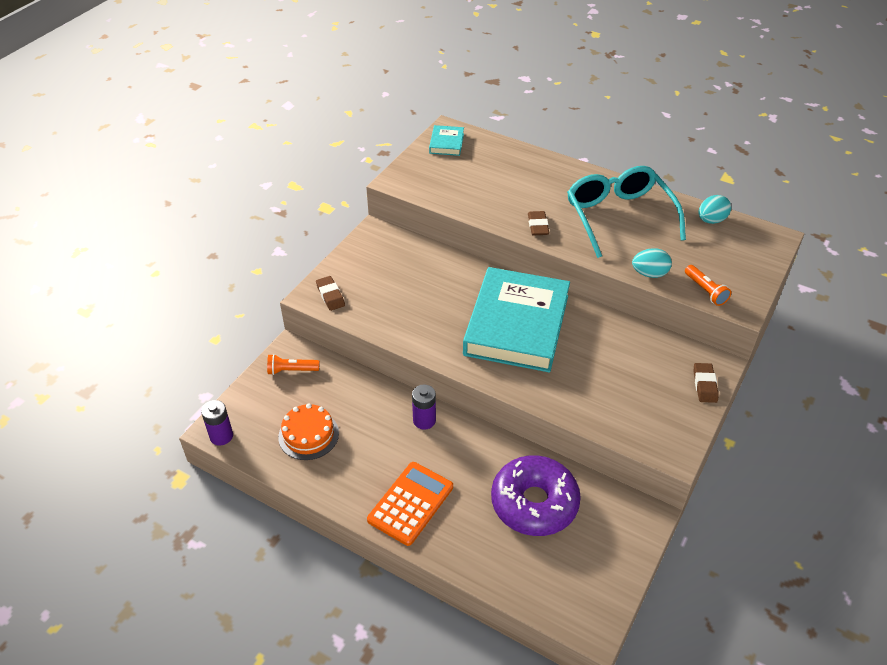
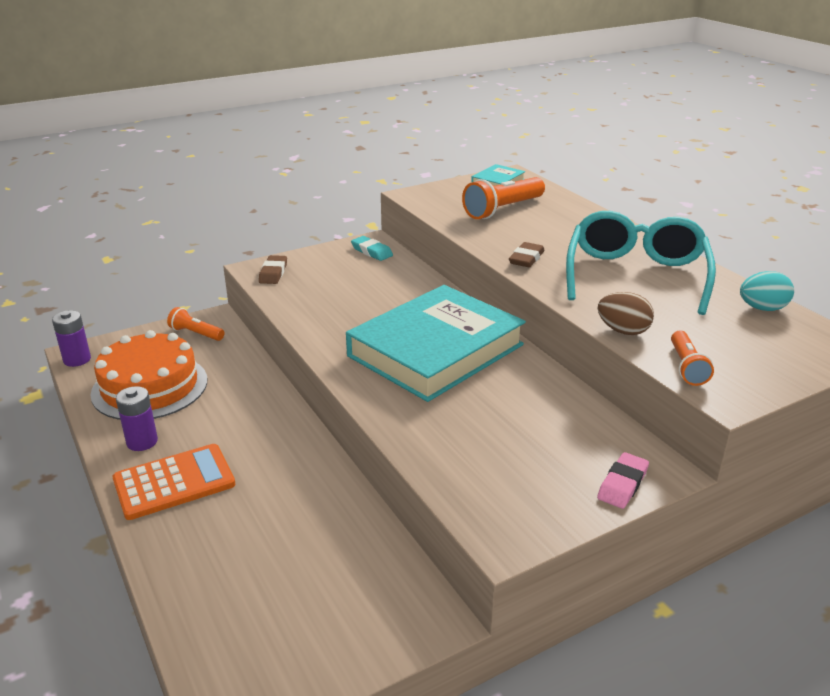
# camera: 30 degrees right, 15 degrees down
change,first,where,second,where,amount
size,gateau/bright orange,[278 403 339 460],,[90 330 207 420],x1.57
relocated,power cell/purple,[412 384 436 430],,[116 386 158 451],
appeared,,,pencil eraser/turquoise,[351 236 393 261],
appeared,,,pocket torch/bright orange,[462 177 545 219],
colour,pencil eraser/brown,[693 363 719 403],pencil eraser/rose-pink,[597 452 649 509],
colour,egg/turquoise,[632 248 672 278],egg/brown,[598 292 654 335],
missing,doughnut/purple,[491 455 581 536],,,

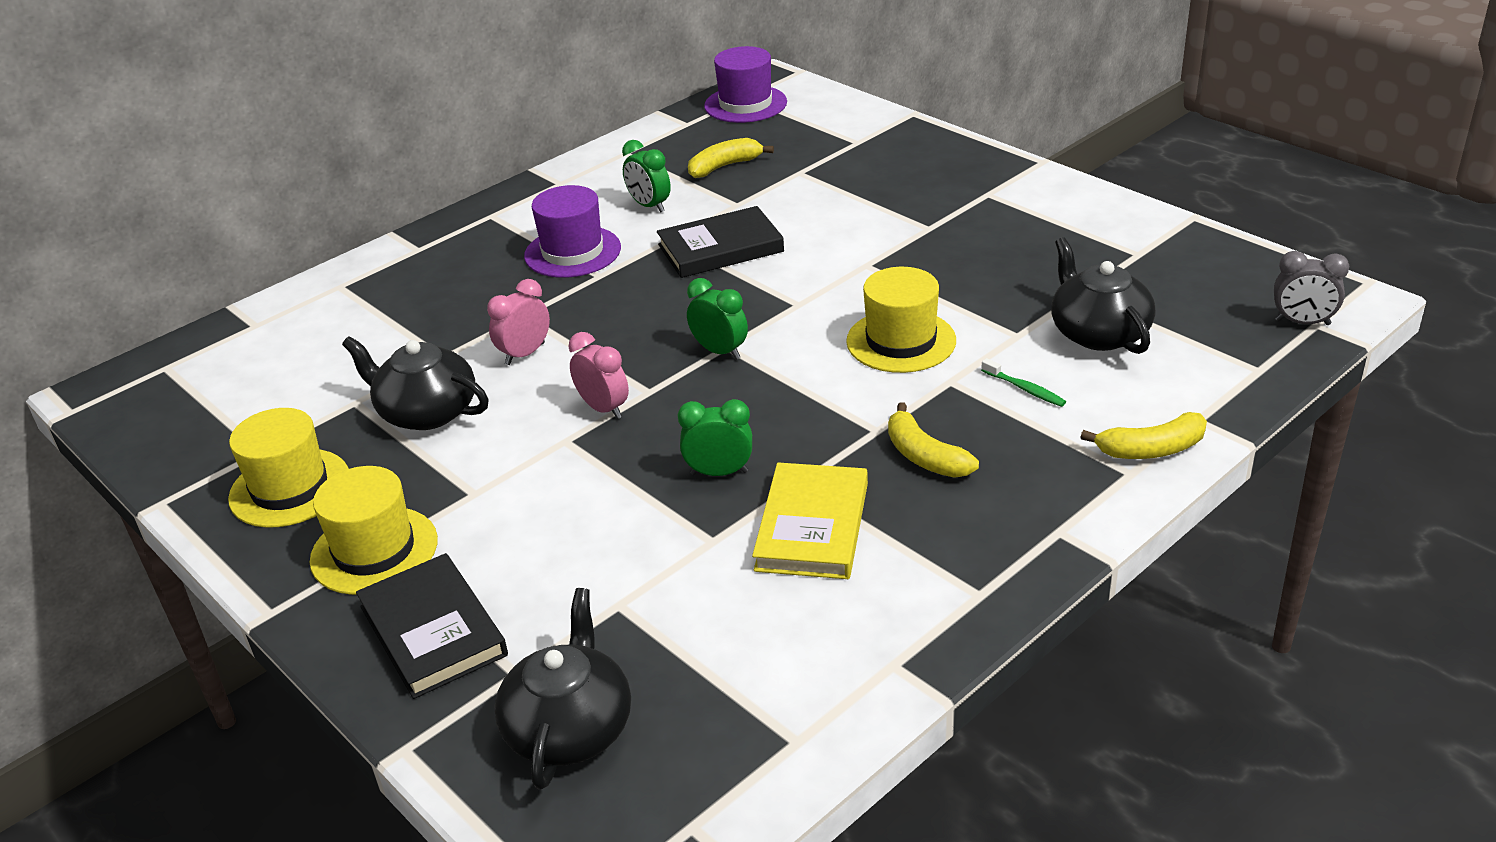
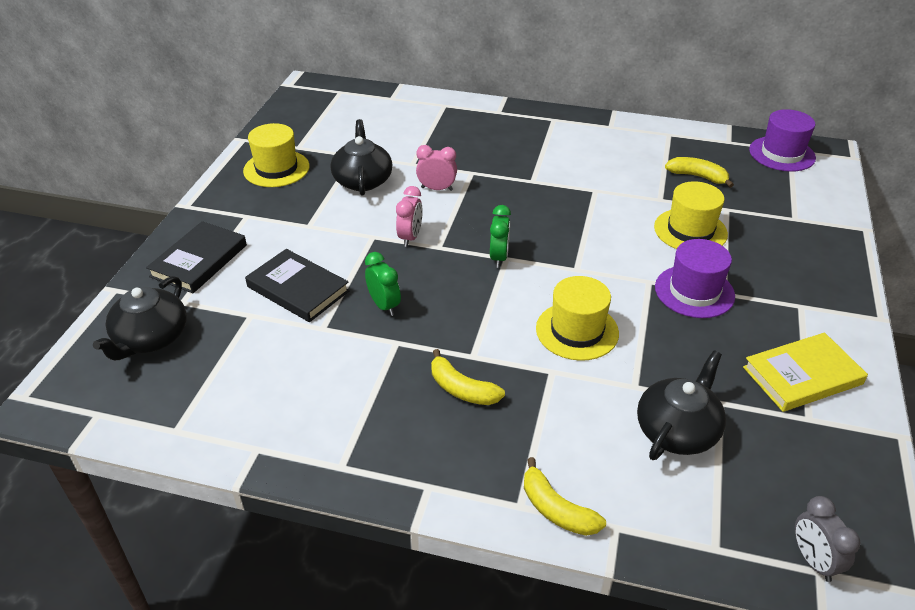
# camera: 55 degrees right, 5 degrees up
change,first,where,second,where,amount
spun,china teapot/ebony,[494 588 631 789],,[93 276 187 360],135 degrees clockwise
relocated,hardcover/ebony,[657 206 784 278],,[245 249 350 322],
spun,banana/yellow,[888 402 979 478],,[431 349 505 405],75 degrees counterclockwise
relocated,top hat/yellow,[310 466 438 595],,[654 181 728 249],
relocated,top hat/purple,[524 185 621 278],,[655 239 735 318],
relocated,hardcover/yellow,[752 462 868 579],,[743 332 868 412],
missing,alarm clock/leaf-green,[622 140 671 212],,,
missing,dental brush/leaf-green,[981 358 1066 407],,,

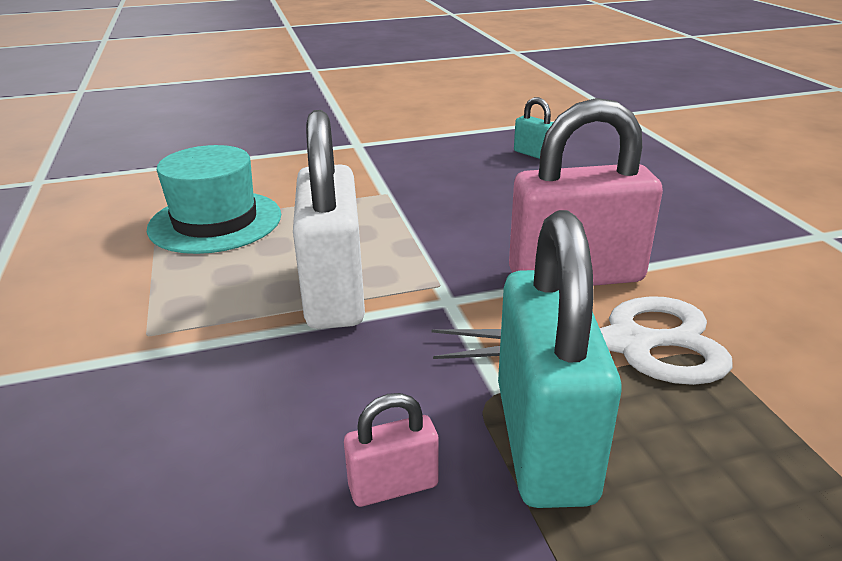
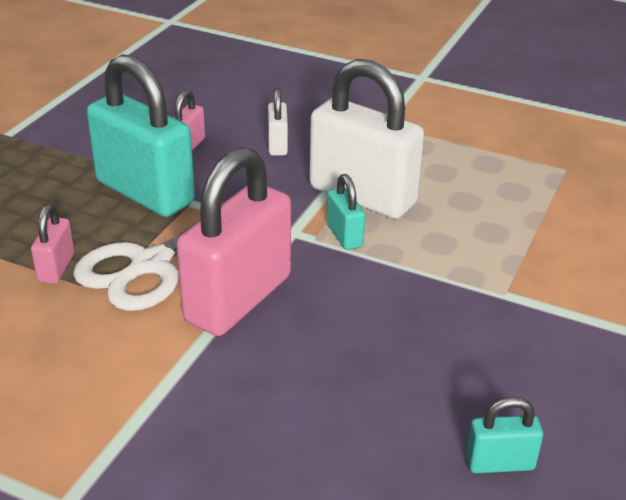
# camera: 130 degrees right, 5 degrees up
change,first,where,second,where,amount
appeared,,,small lock/rose-pink,[31 204 74 284],
appeared,,,small lock/white,[268 88 288 156],
appeared,,,small lock/turquoise,[327 174 365 250],
missing,top hat/turquoise,[147 145 281 254],,,

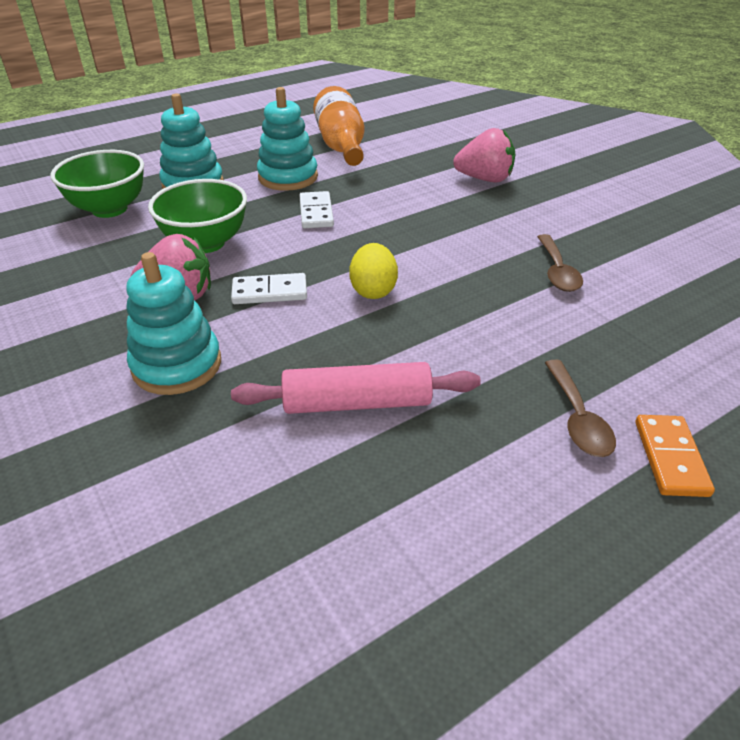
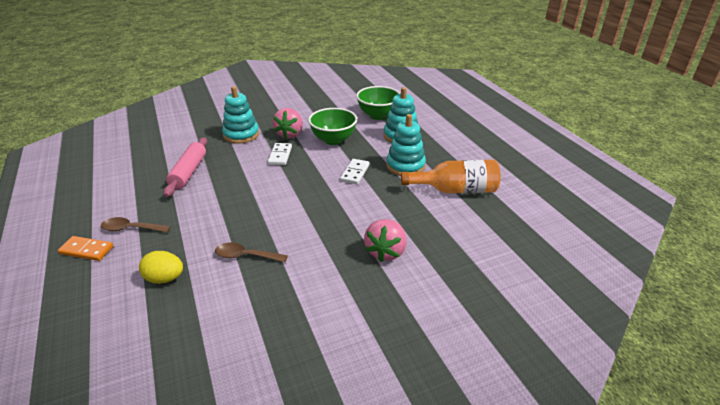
# camera: 100 degrees right, 5 degrees down
change,first,where,second,where,amount
relocated,egg/yellow,[349 243 398 299],,[139 251 183 284],
spun,domino tile/white,[299 191 334 228],,[340 159 370 184],75 degrees counterclockwise

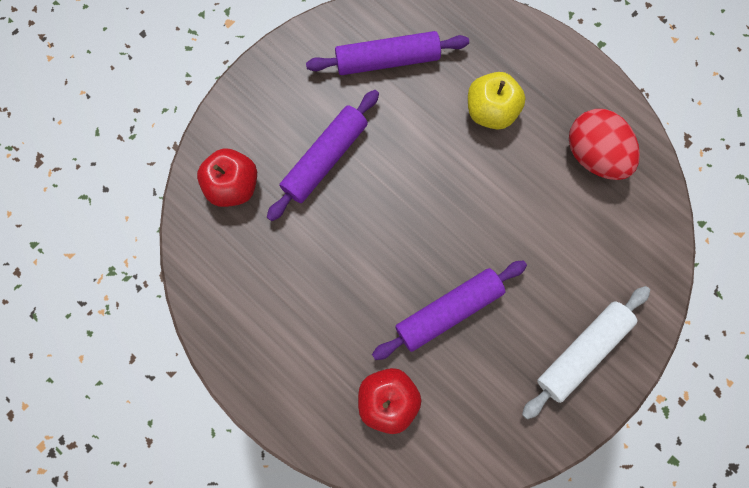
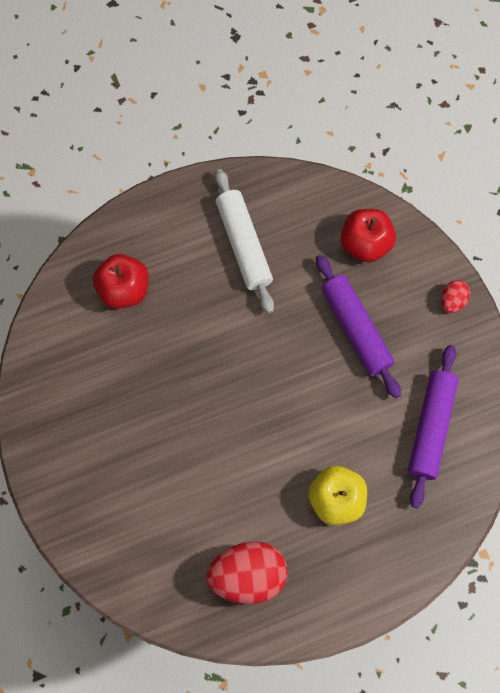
# camera: 115 degrees right, 5 degrees down
change,first,where,second,where,amount
relocated,dough roller/white,[522 286 650 419],,[215 169 274 314],
appeared,,,egg/crimson,[441 280 470 313],
missing,dough roller/purple,[372 261 527 360],,,

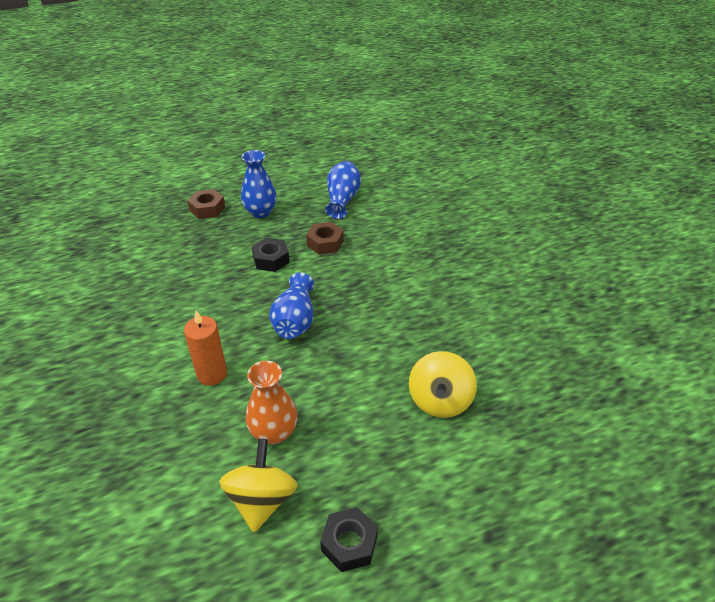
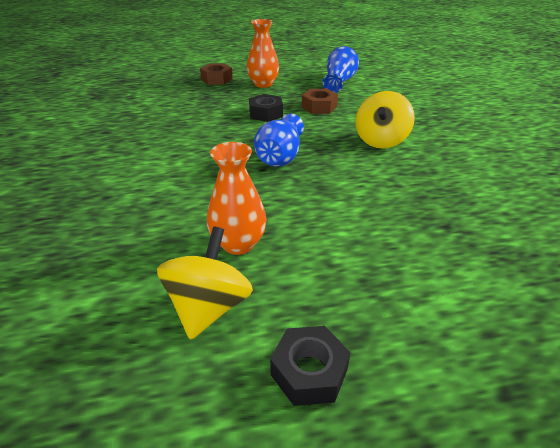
# camera: 10 degrees right, 5 degrees down
change,first,where,second,where,amount
colour,tall vase/cobalt,[241 150 277 218],tall vase/bright orange,[246 19 279 88],
relocated,toy top/yellow,[409 351 477 418],,[355 91 415 148],
missing,candle/bright orange,[184 311 227 386],,,

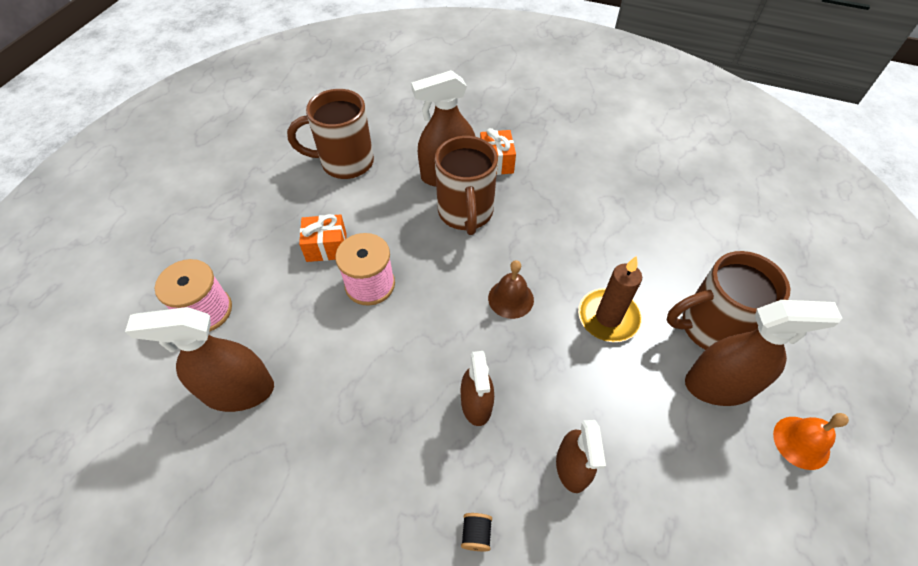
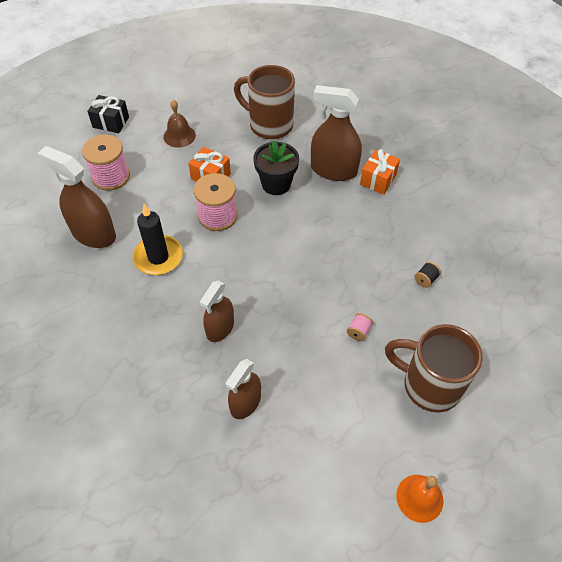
# camera: 35 degrees right, 0 degrees up
change,first,where,second,where,amount
appeared,,,gift/ebony,[87 95 129 133],
appeared,,,candle/ebony,[133 204 183 275],
relocated,bell/brown,[488 260 534 319],,[163 100 196 148],
appeared,,,plant pot/ebony,[253 140 299 195],
exchanged,candle/brown,[578 256 642 342],reel of thread/rose-pink,[347 313 373 341],
relocated,reel of thread/ebony,[461 513 492 551],,[414 262 441 288],
missing,tea mug/brown,[435 136 498 235],,,
missing,sprayer/brown,[685 300 842 406],,,

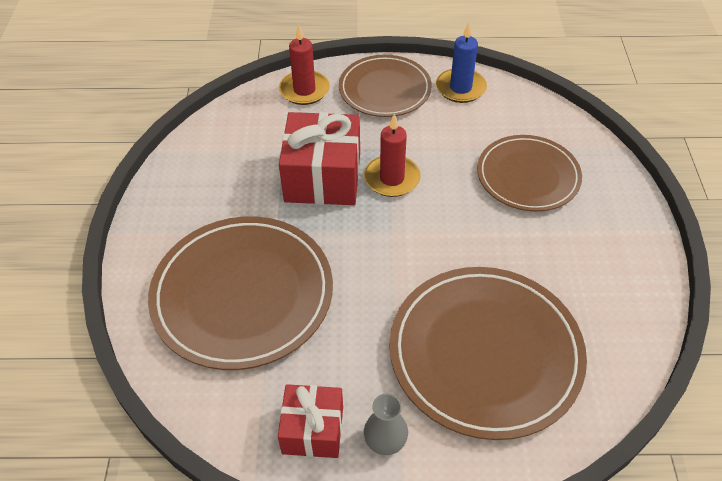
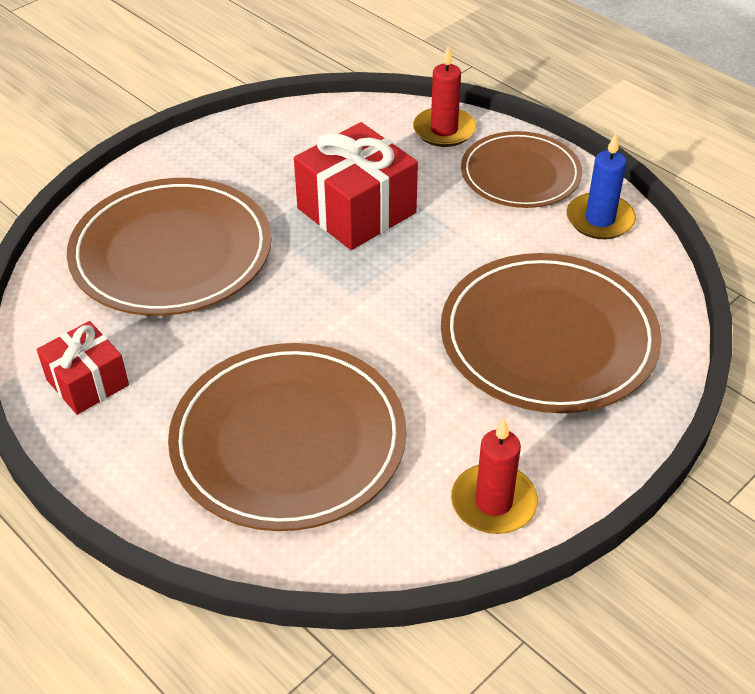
# camera: 45 degrees right, 5 degrees down
change,first,where,second,where,amount
size,plate/brown,[477 135 582 211],,[441 253 662 413],x1.56
relocated,candle/crimson,[364 114 421 197],,[451 418 538 534],
missing,tall vase/ash-grey,[364 394 408 455],,,

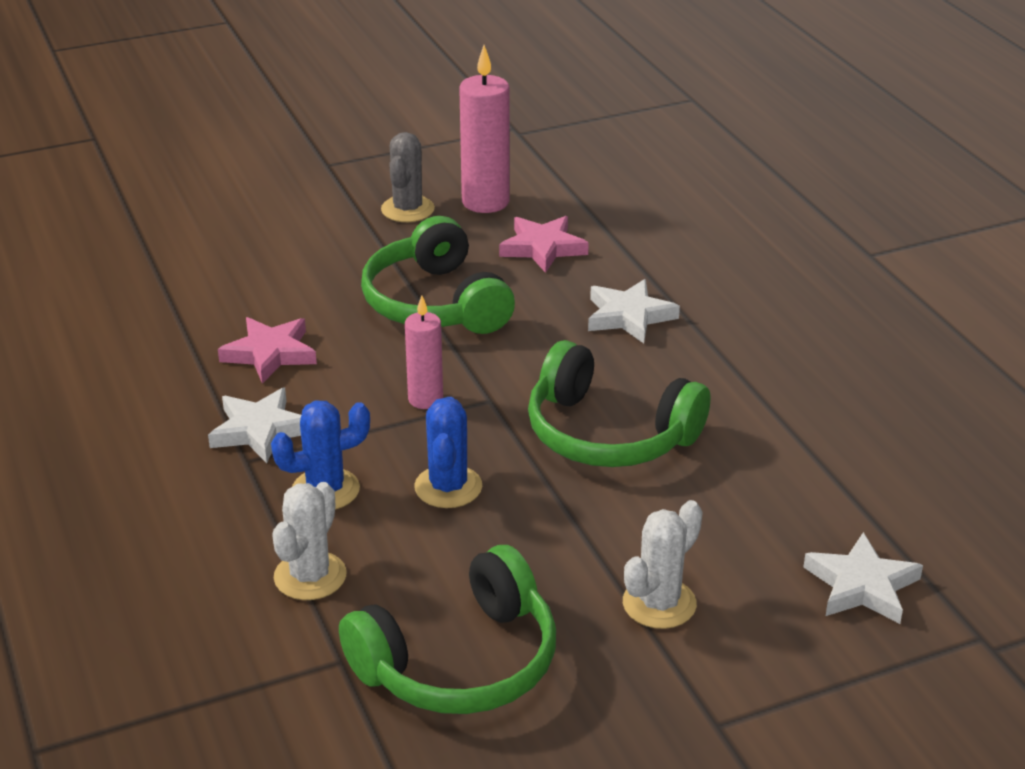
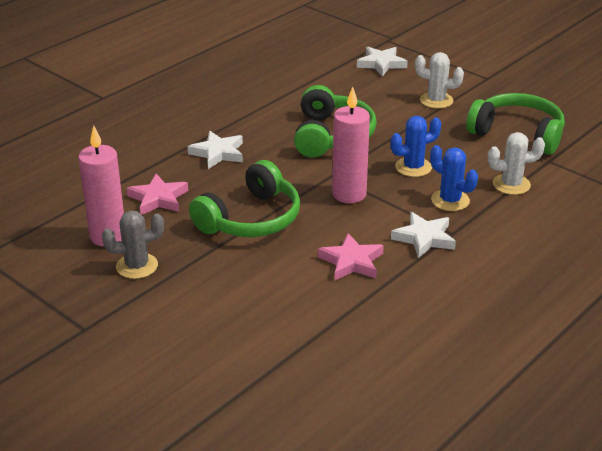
# camera: 115 degrees left, 0 degrees up
change,first,where,second,where,amount
size,candle/rose-pink,[405 295 443 409],,[332 87 370 203],x1.63

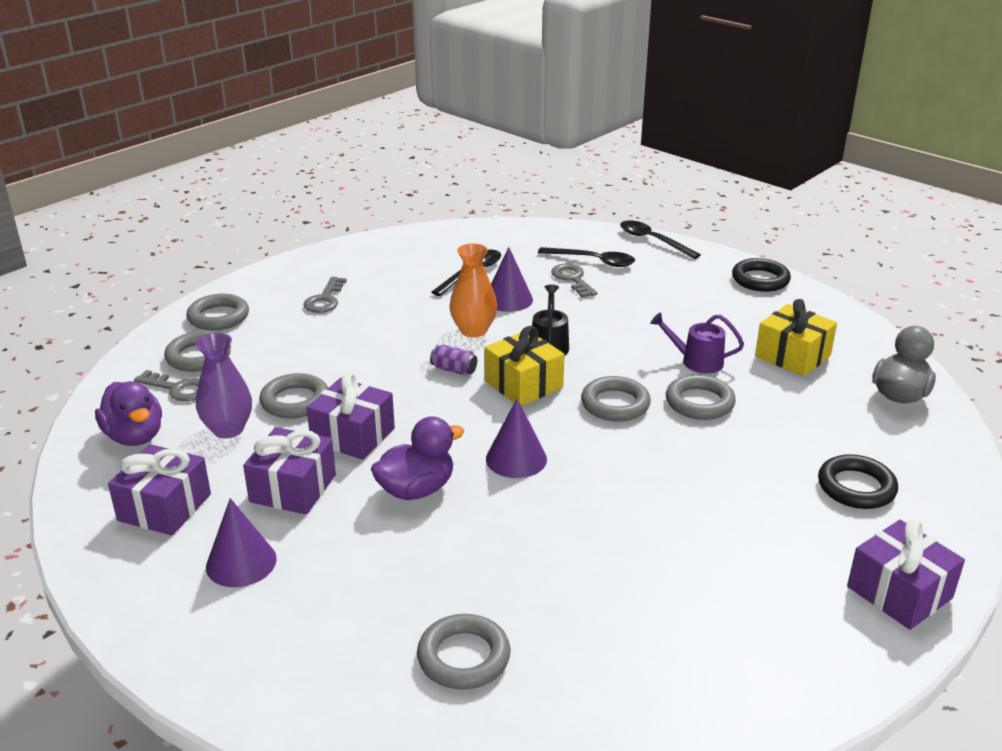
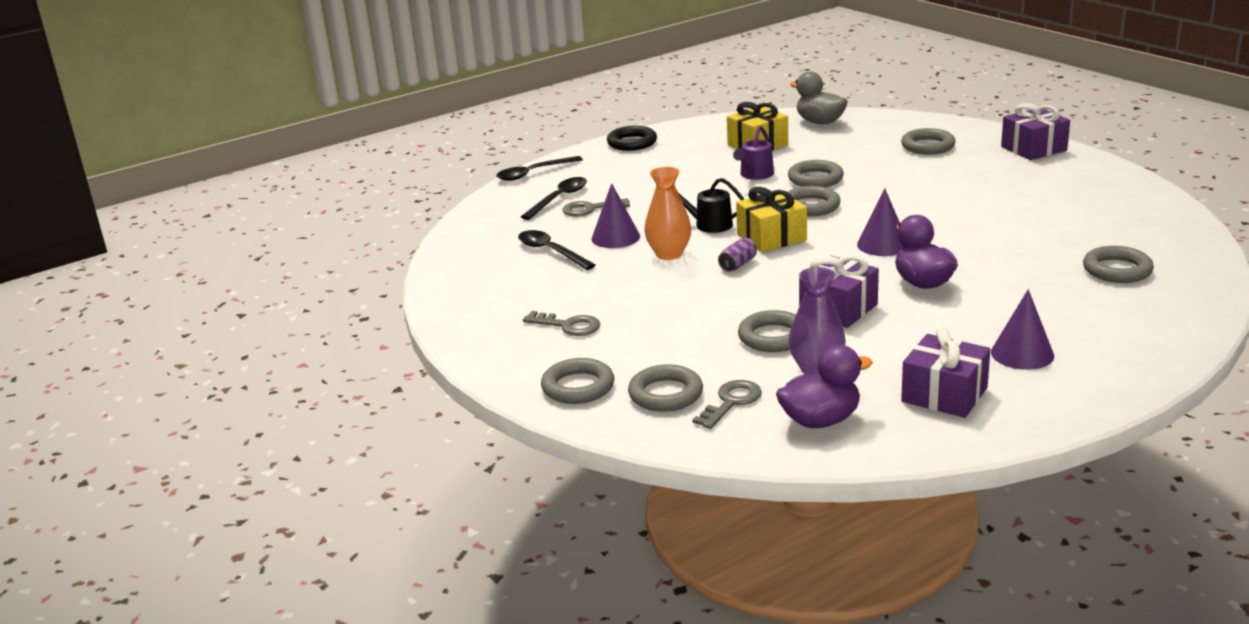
# camera: 75 degrees left, 5 degrees down
change,first,where,second,where,amount
colour,ring/ebony,[818 454 898 509],ring/ash-grey,[901 128 956 155],
missing,gift/purple,[243 427 336 515],,,

